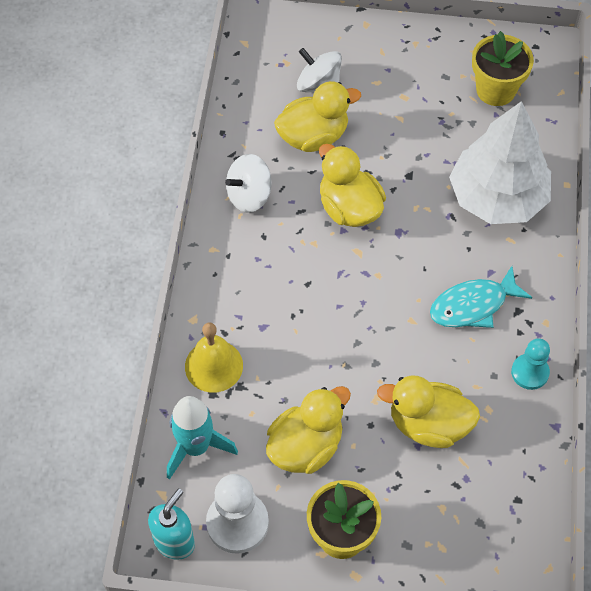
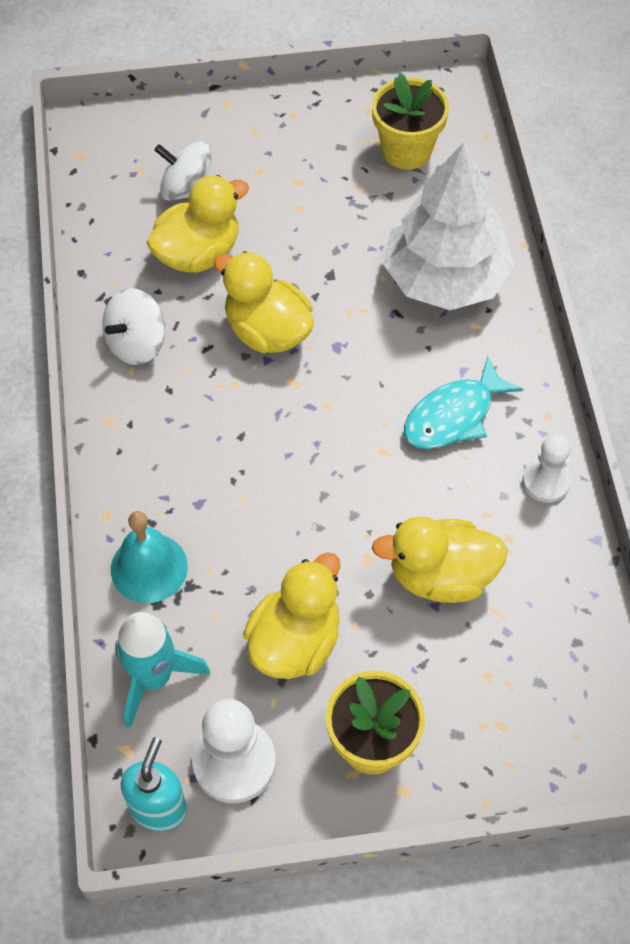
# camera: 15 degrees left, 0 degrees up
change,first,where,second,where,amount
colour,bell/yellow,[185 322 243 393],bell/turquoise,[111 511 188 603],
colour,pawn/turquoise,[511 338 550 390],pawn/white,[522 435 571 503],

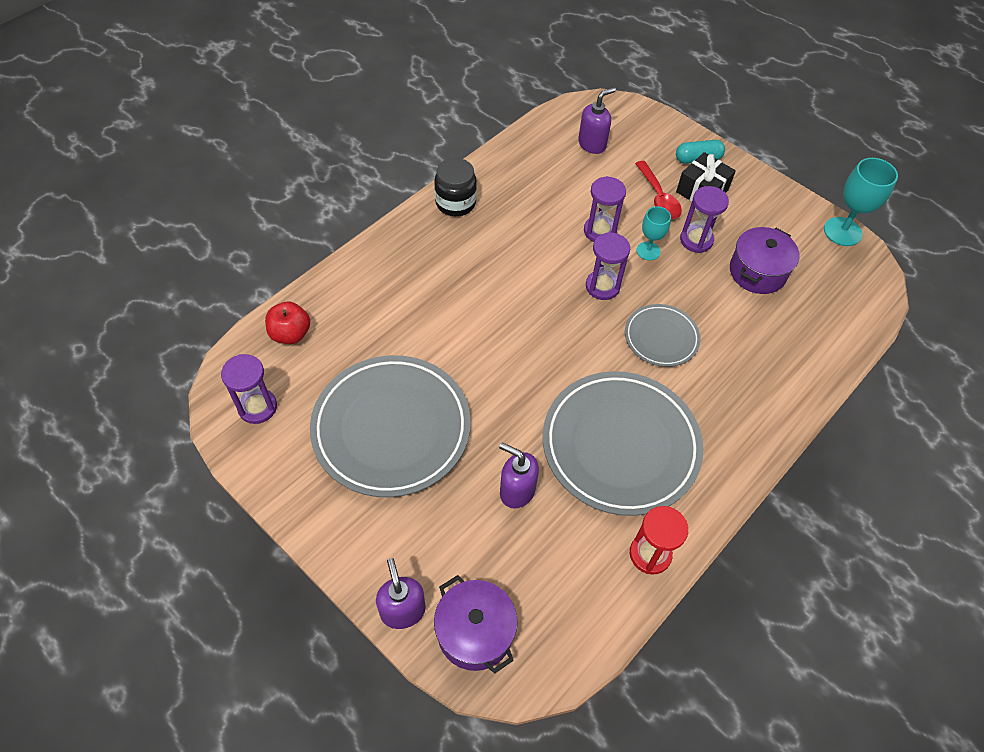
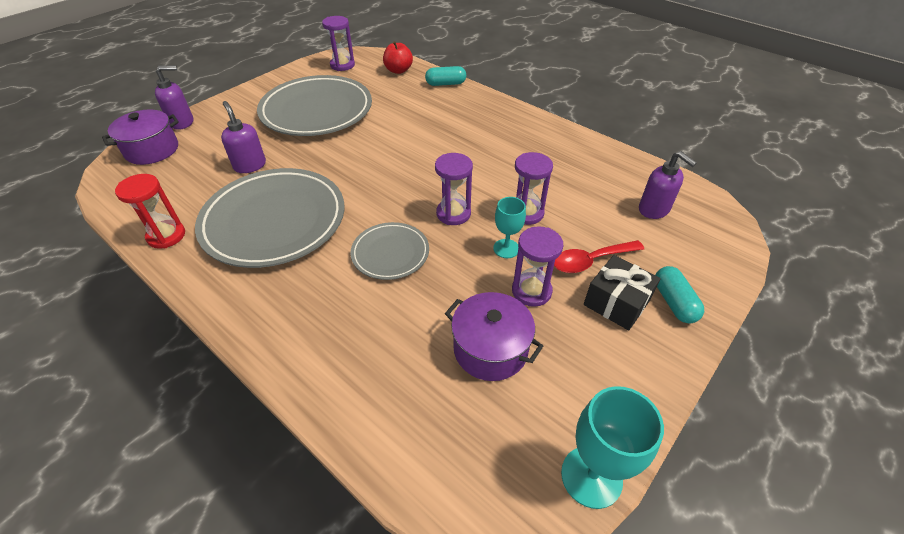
# camera: 90 degrees right, 10 degrees down
change,first,where,second,where,amount
spun,pump bottle/purple,[499 442 539 509],,[221 101 266 173],60 degrees counterclockwise
appeared,,,pill shape/turquoise,[425 66 466 86],
missing,preserve jar/ebony,[434 158 477 216],,,

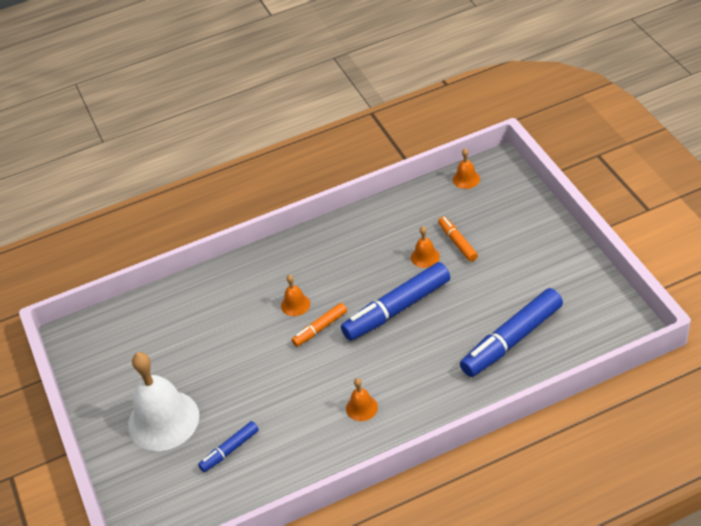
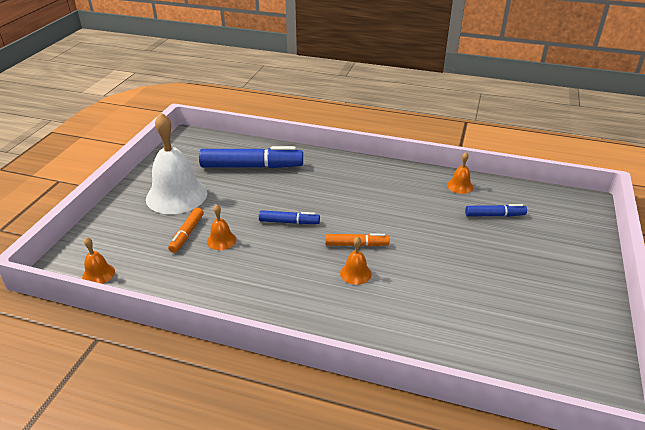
# camera: 145 degrees left, 10 degrees down
change,first,where,second,where,amount
relocated,bell/white,[128 352 199 451],,[146 113 207 214],
size,felt pen/cobalt,[341 262 450 341],,[259 210 320 224],x0.52
relocated,bell/bright orange,[346 378 378 421],,[447 152 473 194],

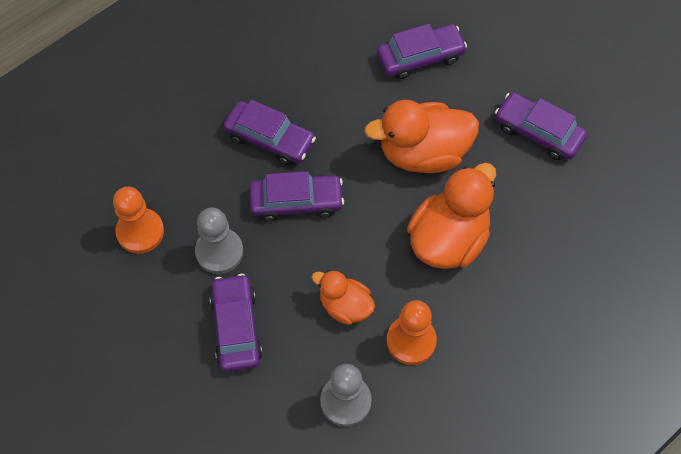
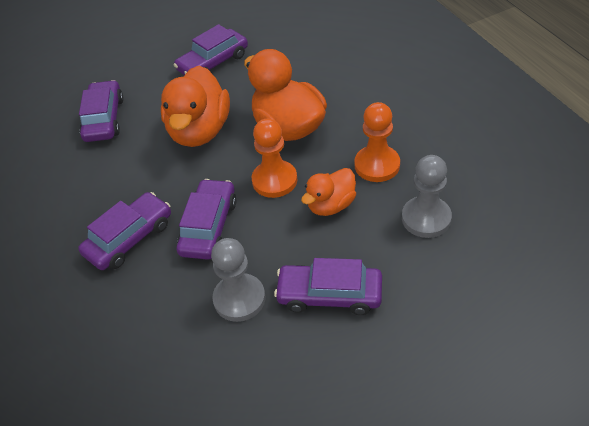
# camera: 70 degrees left, 15 degrees down
change,first,where,second,where,amount
relocated,pawn/bright orange,[113 187 164 254],,[252 119 297 198],

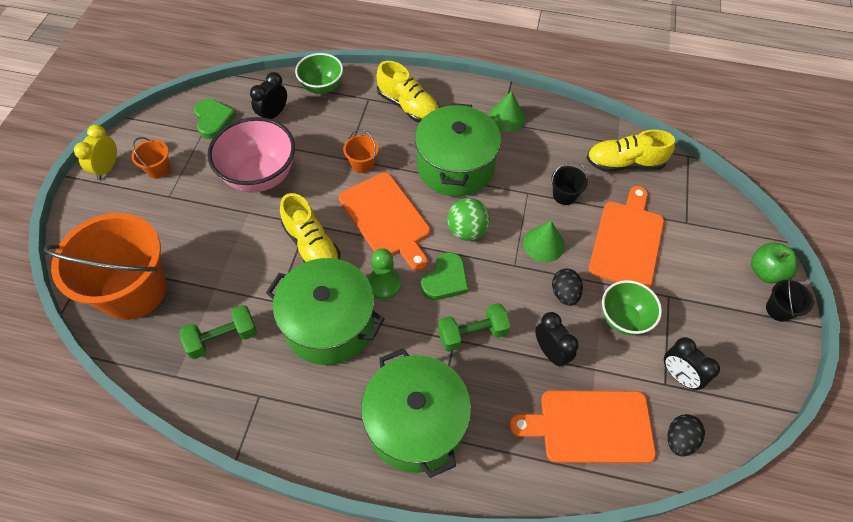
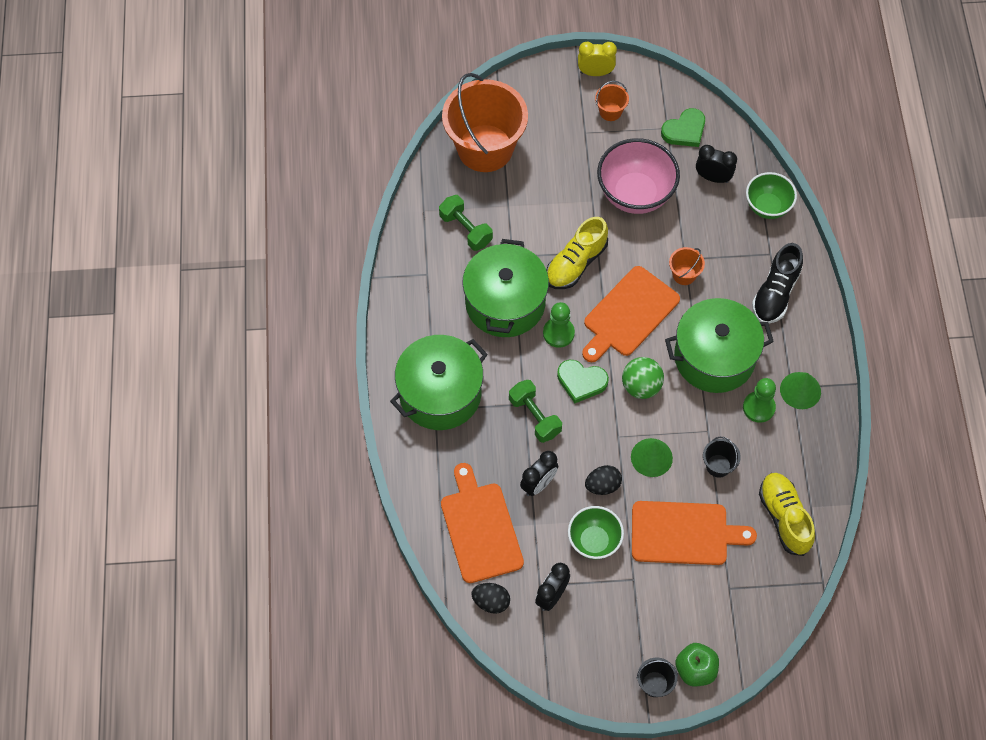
# camera: 75 degrees right, 5 degrees up
change,first,where,second,where,amount
appeared,,,pawn/leaf-green,[743 378 776 423],
colour,lace-up shoe/yellow,[377 61 440 123],lace-up shoe/ebony,[752 243 803 324],

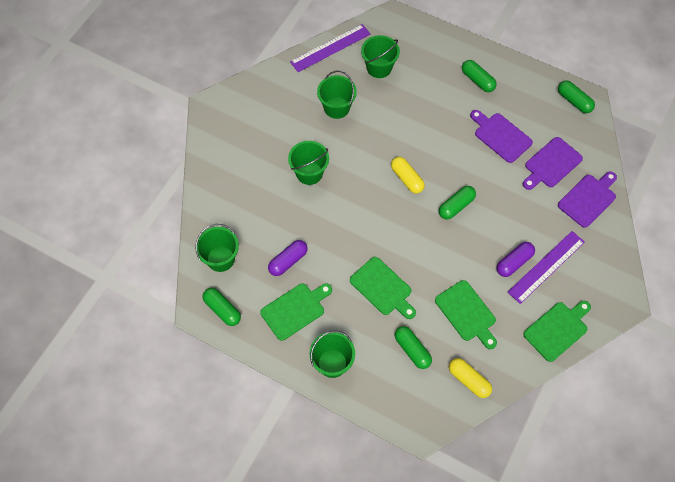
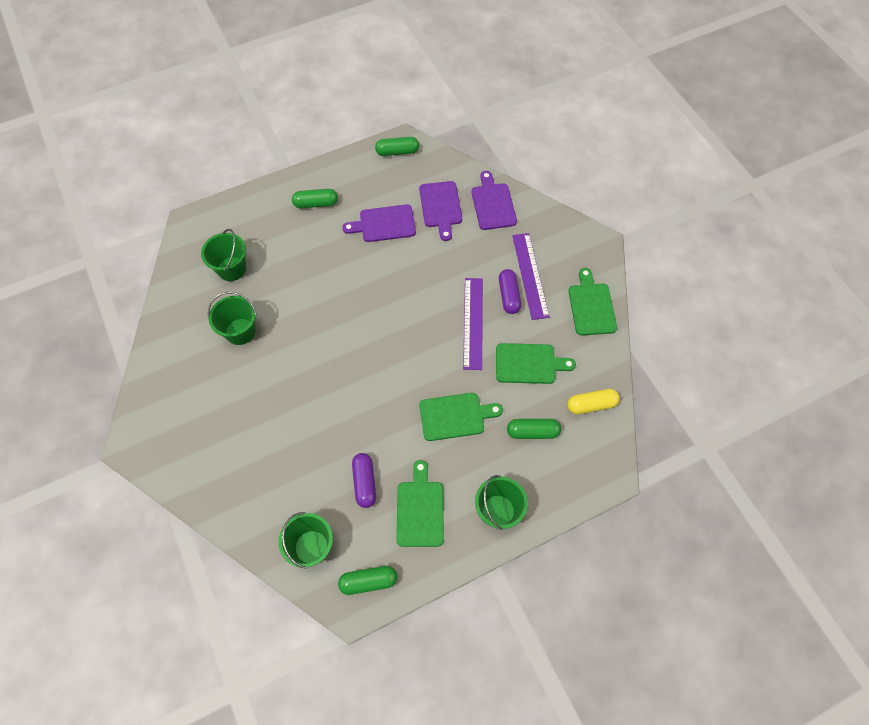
# camera: 55 degrees left, 0 degrees up
change,first,where,second,where,amount
relocated,measuring stick/purple,[290 24 370 72],,[463 278 483 370],
missing,bucket/leaf-green,[288 141 329 185],,,
missing,pill shape/yellow,[391 157 425 193],,,
missing,pill shape/leaf-green,[439 186 476 220],,,

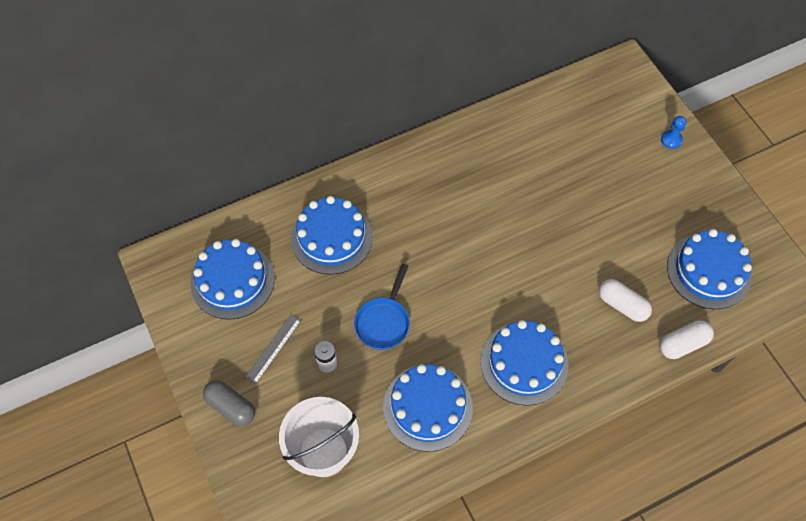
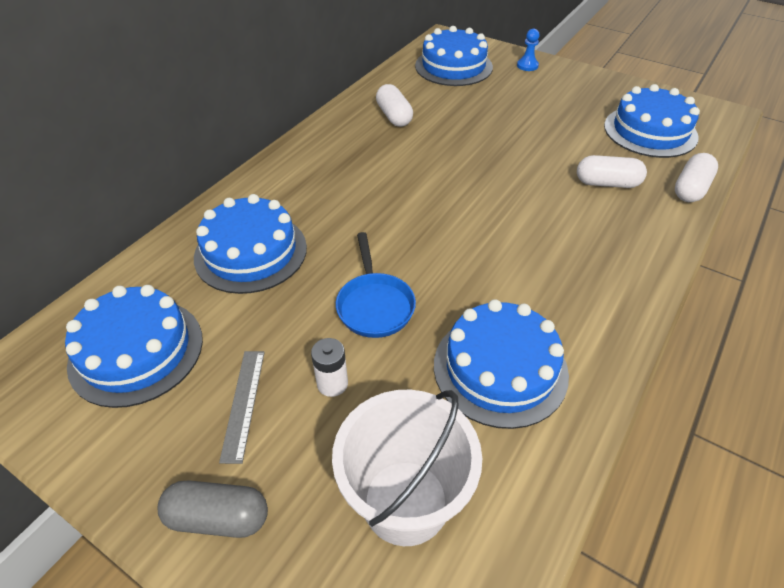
# camera: 30 degrees left, 15 degrees down
change,first,where,second,where,amount
appeared,,,pill shape/white,[376 84 413 127],
relocated,gateau/cobalt,[481 320 568 406],,[415 26 493 86],

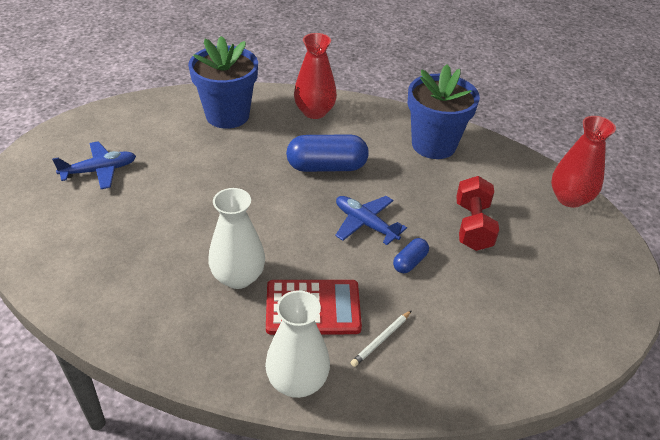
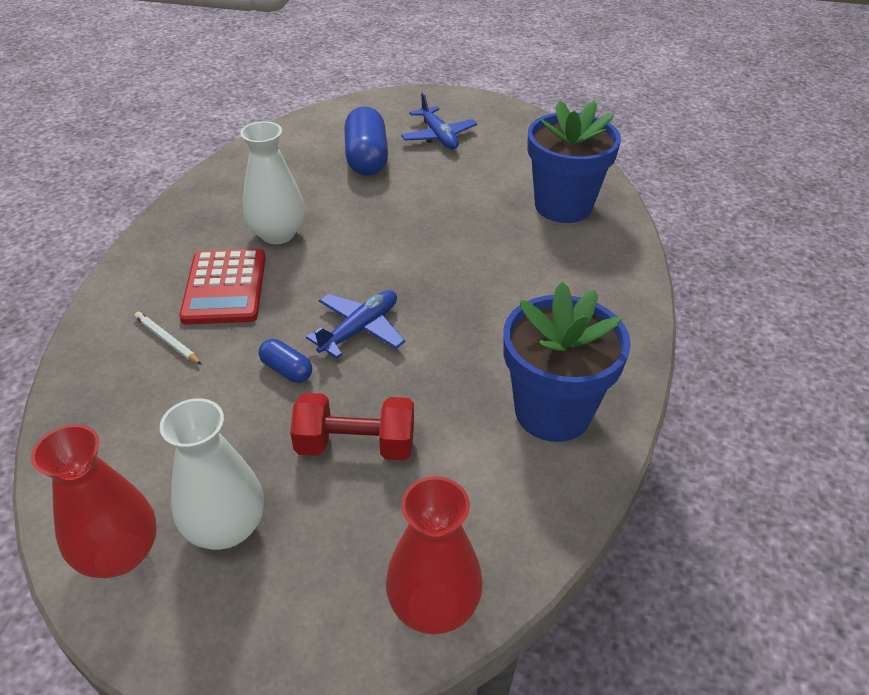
# camera: 90 degrees right, 0 degrees up
change,first,where,second,where,amount
relocated,tall vase/crimson,[294 33 337 119],,[31 424 157 578],
relocated,tall vase/white,[265 290 330 398],,[160 398 264 550],
relocated,pill shape/cobalt,[286 134 369 172],,[344 107 388 176],

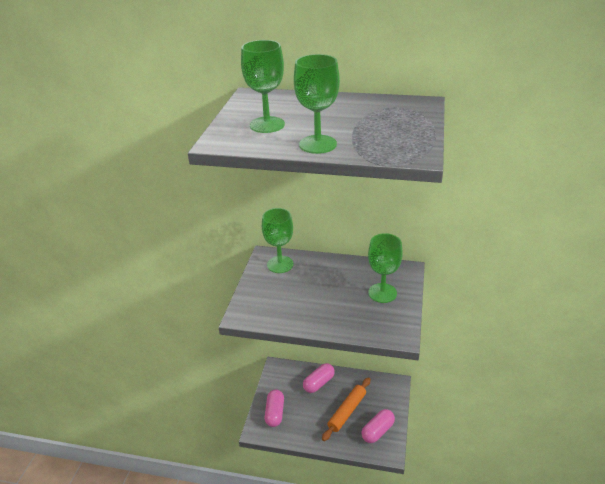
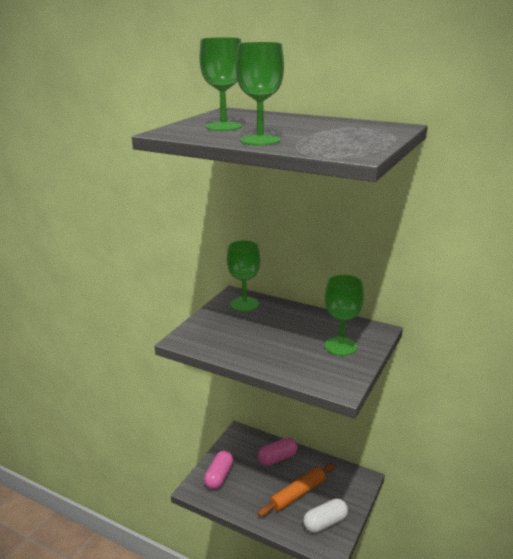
# camera: 15 degrees right, 10 degrees down
change,first,where,second,where,amount
colour,pill shape/rose-pink,[361 409 395 443],pill shape/white,[303 498 348 533],

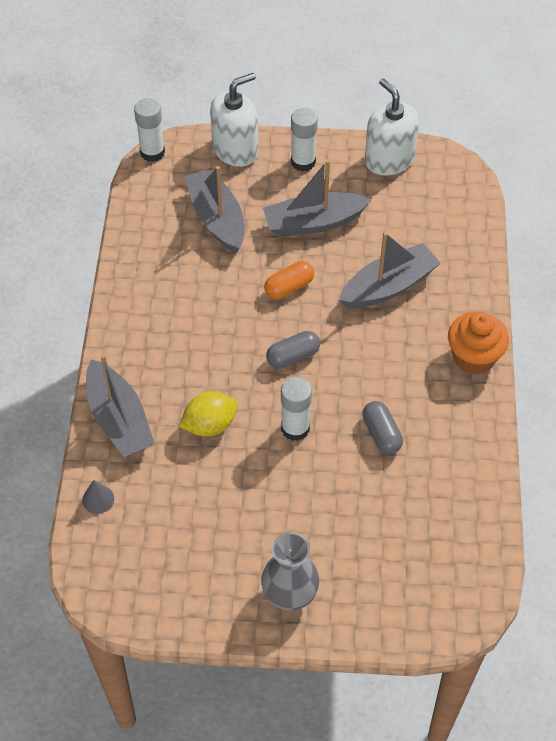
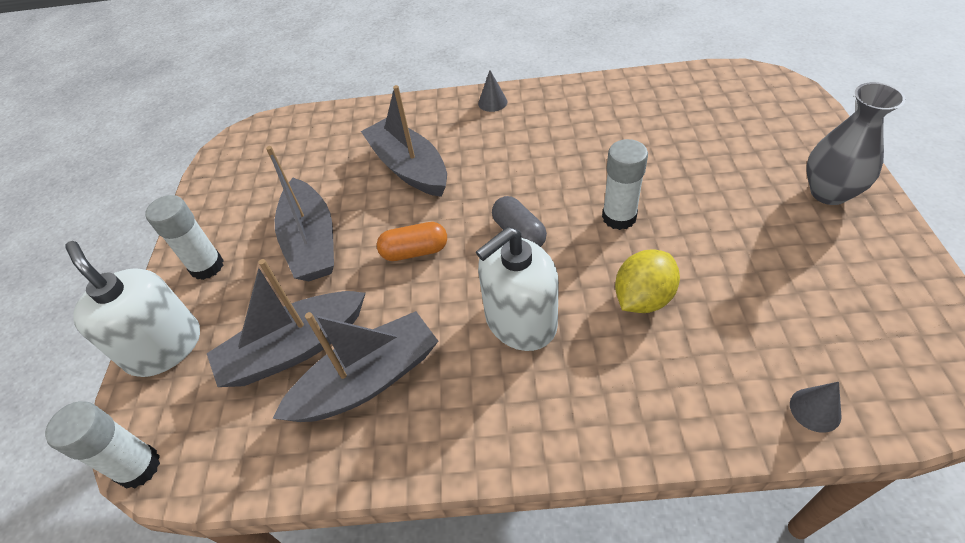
# camera: 90 degrees left, 5 degrees down
change,first,where,second,where,amount
relocated,toy boat/ash-grey,[86 354 155 457],,[272 311 438 422],
spun,pill shape/bright orange,[264 261 314 299],,[377 222 447 261],60 degrees counterclockwise
relocated,pump bottle/white,[365 78 419 176],,[476 227 559 351],
exchanged,muffin/bright orange,[448 311 509 374],cone/ash-grey,[478 70 507 112],
spun,lemon/yellow,[179 391 238 437],,[615 249 680 313],75 degrees clockwise
missing,pill shape/ash-grey,[363 401 403 454],,,

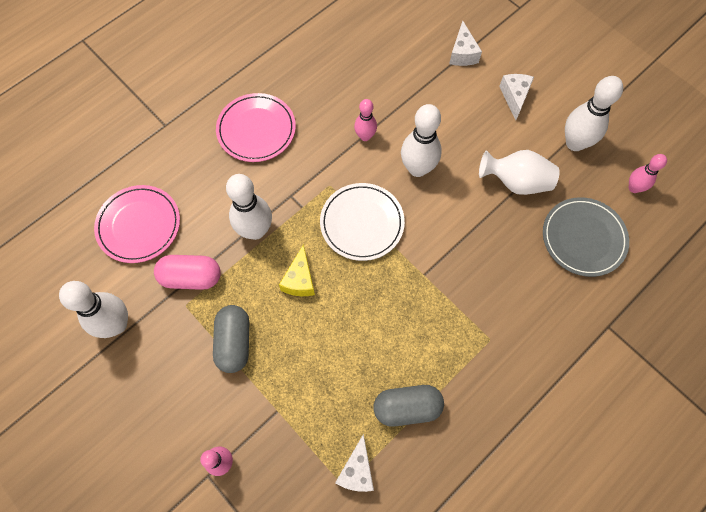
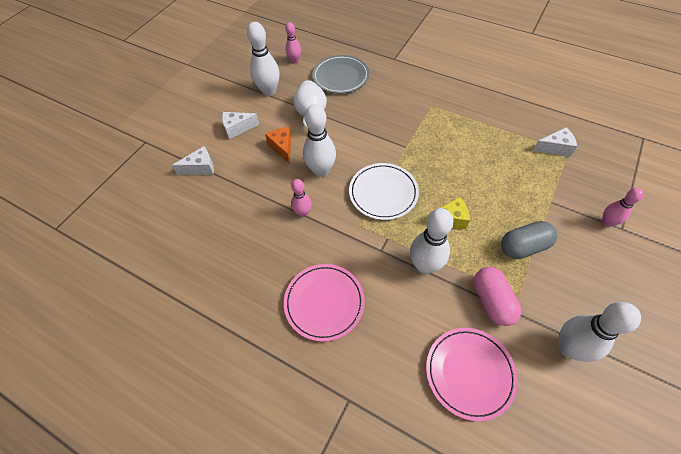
# camera: 105 degrees left, 10 degrees down
change,first,where,second,where,amount
appeared,,,cheese/bright orange,[265 127 291 164],
missing,pill shape/ash-grey,[374 385 444 427],,,

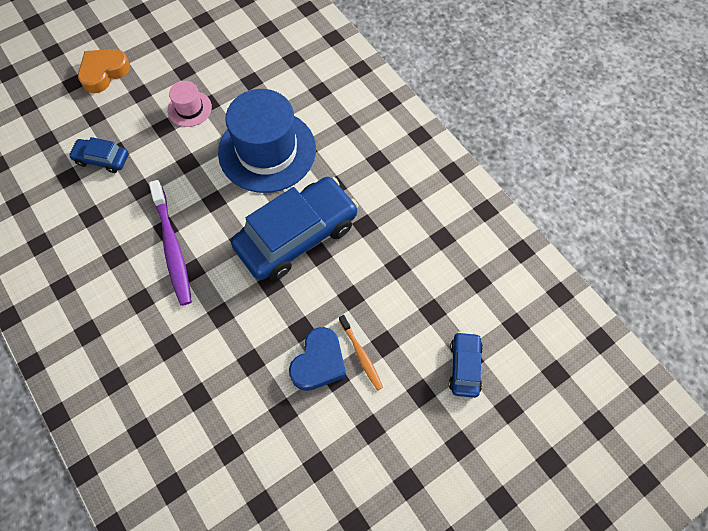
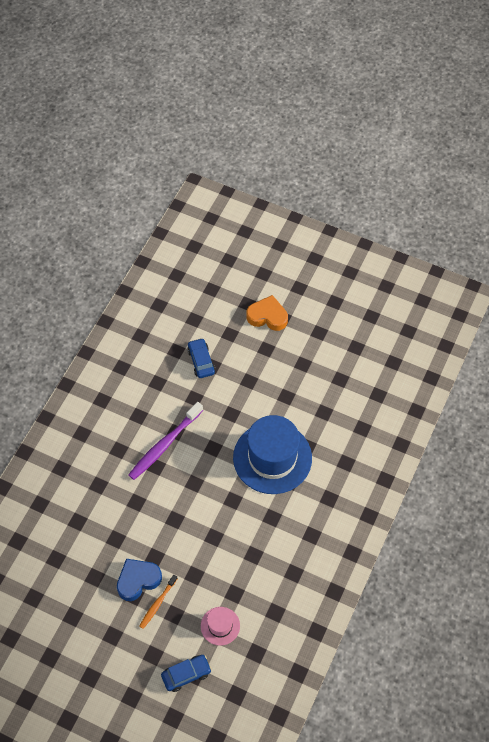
# camera: 60 degrees right, 5 degrees down
change,first,where,second,where,amount
spun,heart shape/cobalt,[289 327 346 391],,[117 559 162 601],150 degrees clockwise
relocated,top hat/rose-pink,[168 81 212 127],,[201 607 240 646],
missing,toy car/cobalt,[231 177 358 280],,,

